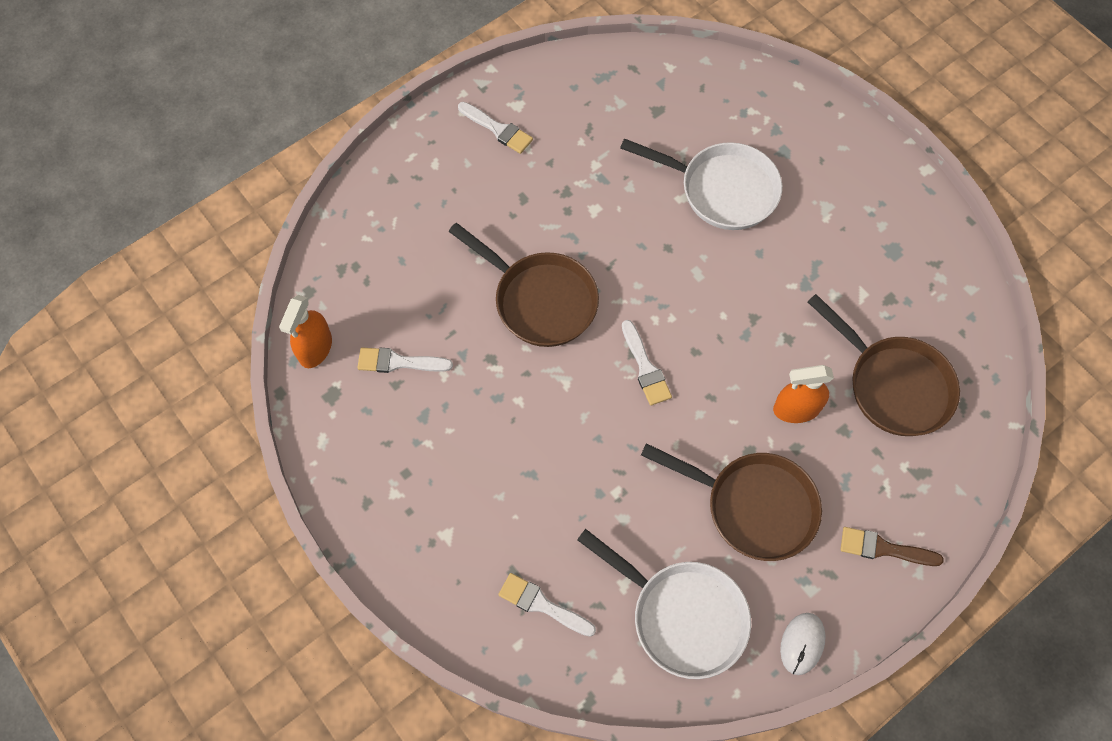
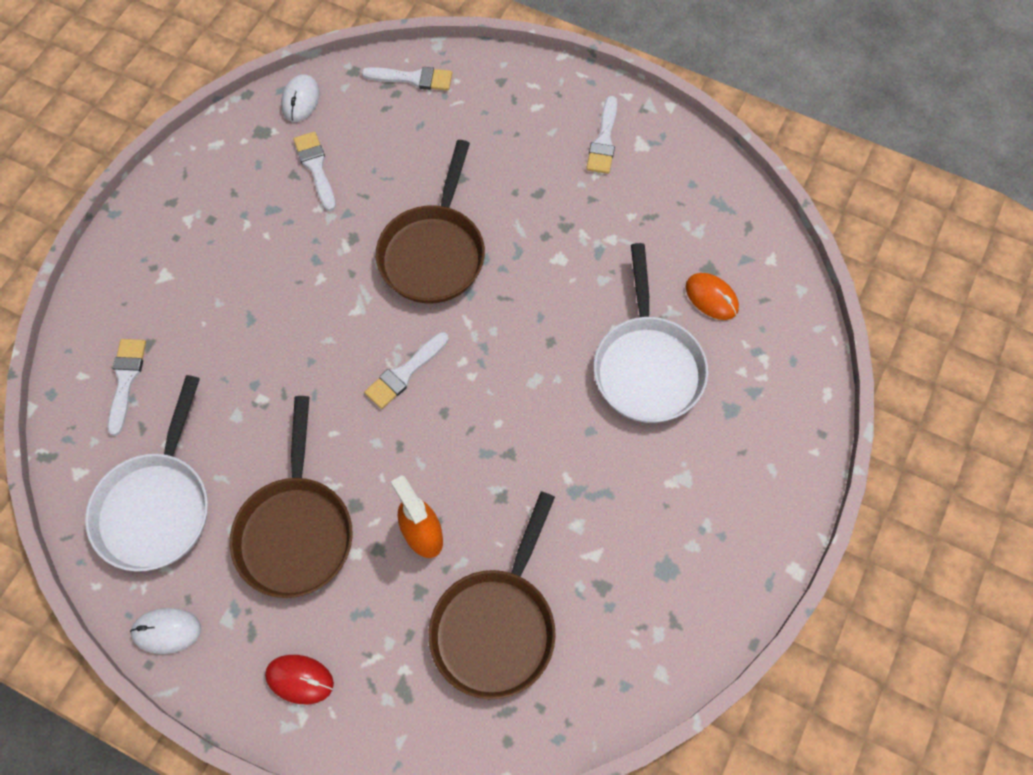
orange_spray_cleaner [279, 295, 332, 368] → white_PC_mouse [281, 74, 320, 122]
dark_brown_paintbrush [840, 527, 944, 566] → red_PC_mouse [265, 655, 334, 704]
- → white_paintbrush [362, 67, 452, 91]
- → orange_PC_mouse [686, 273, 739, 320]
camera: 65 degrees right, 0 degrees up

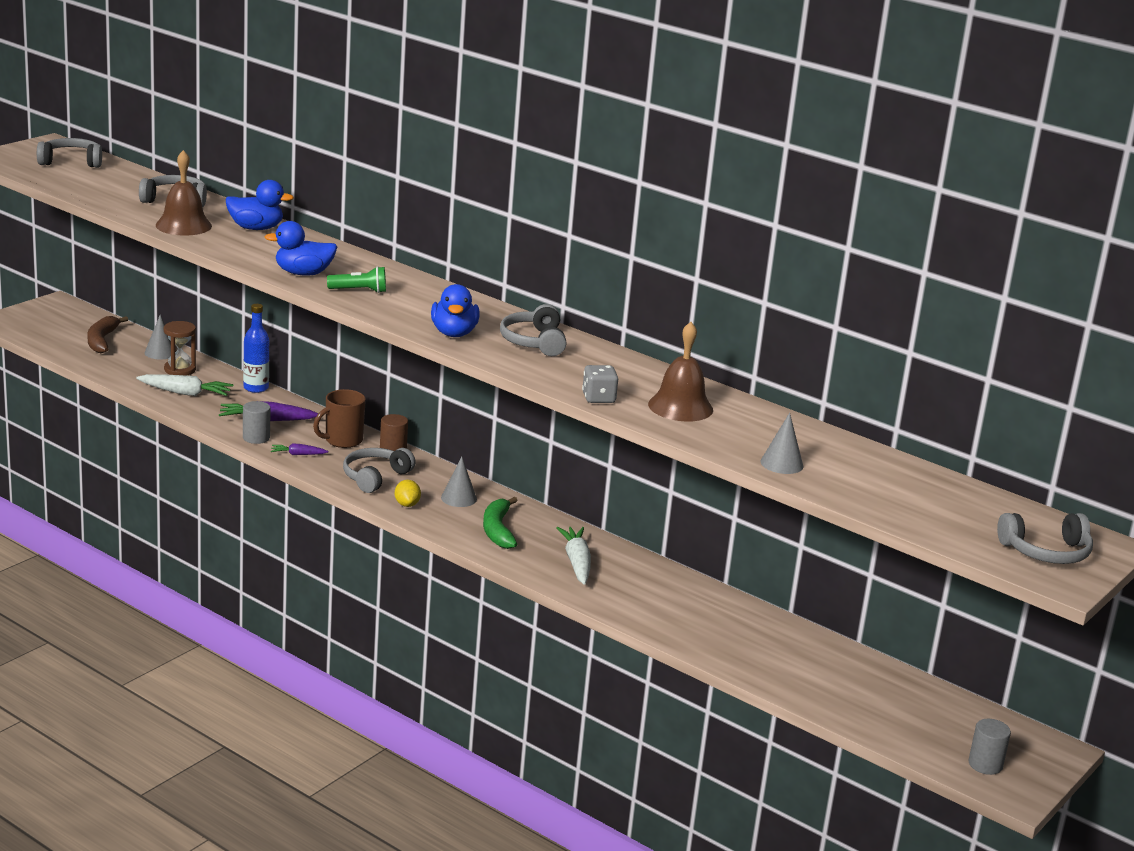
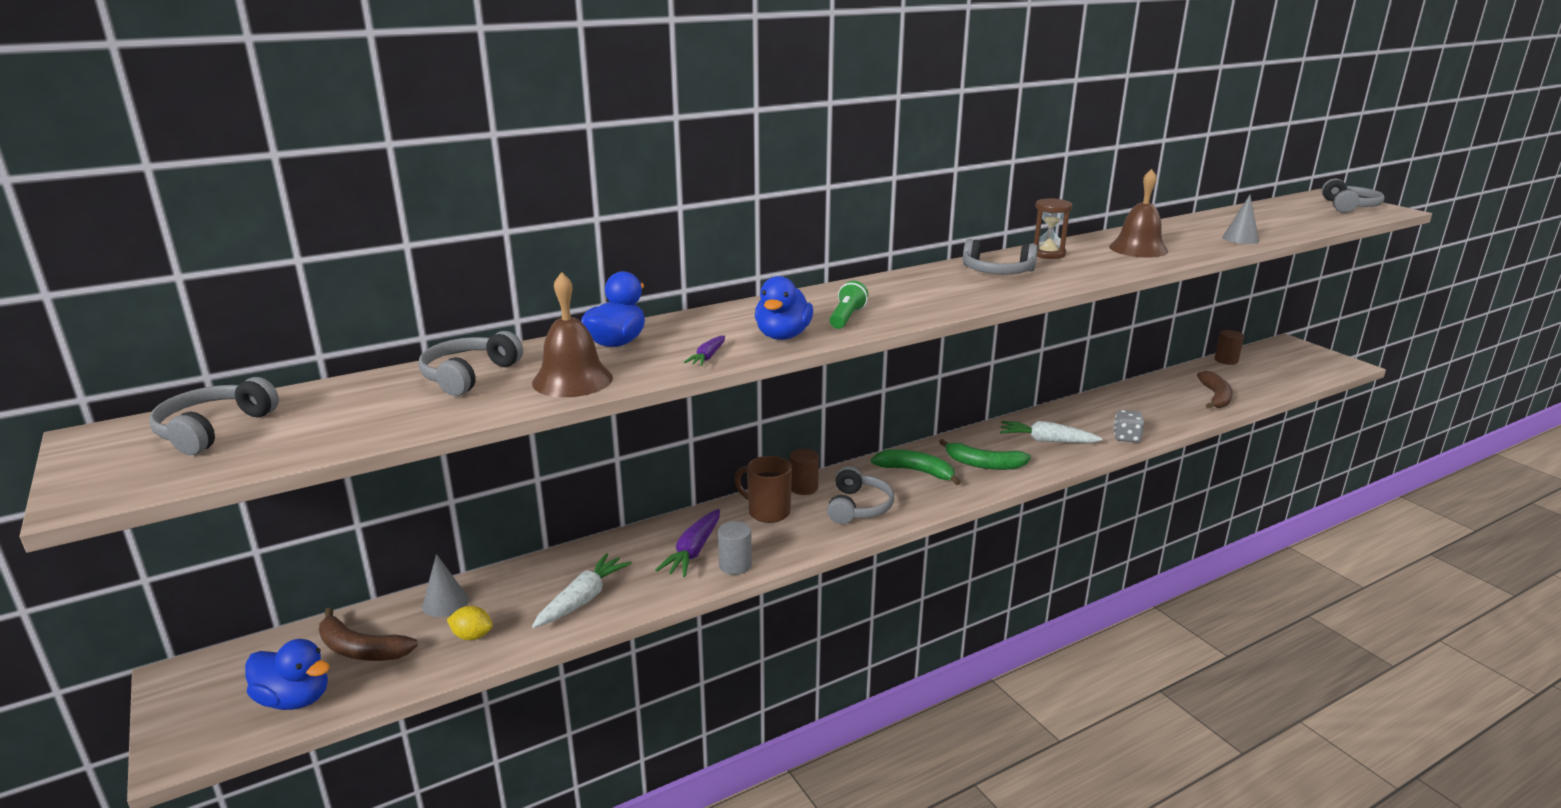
dark_brown_hourglass [164, 321, 196, 376] → dark_brown_hourglass [1034, 198, 1072, 259], move
royal_blue_flask [243, 304, 269, 393] → -
royal_purple_carrot [271, 443, 328, 455] → royal_purple_carrot [683, 336, 725, 366], move
dark_brown_coffee_mug [313, 389, 366, 448] → dark_brown_coffee_mug [734, 456, 792, 523], 135 degrees clockwise
gray_headset [343, 448, 416, 493] → gray_headset [827, 466, 894, 524], 135 degrees counterclockwise
yellow_toy_lemon [395, 480, 421, 507] → yellow_toy_lemon [447, 606, 493, 640], move
royal_blue_duck [431, 284, 480, 337] → royal_blue_duck [245, 639, 330, 710], move
gray_cone_shape [441, 456, 477, 507] → leaf-green_banana [871, 449, 961, 485]
gray_die [582, 365, 618, 403] → gray_die [1113, 410, 1144, 443], move
gray_cylinder [968, 719, 1011, 775] → -
- → dark_brown_banana [1197, 371, 1233, 409]
- → dark_brown_cylinder [1215, 330, 1244, 365]
camera: 65 degrees left, 0 degrees up

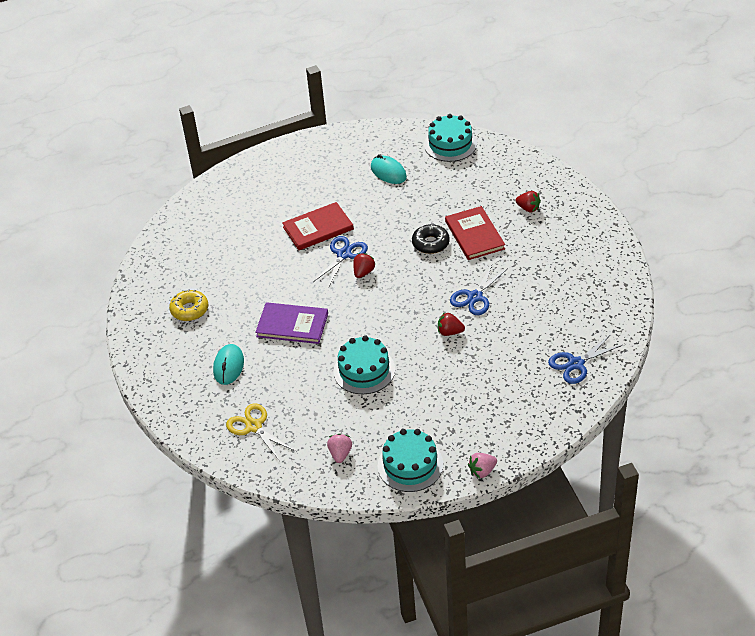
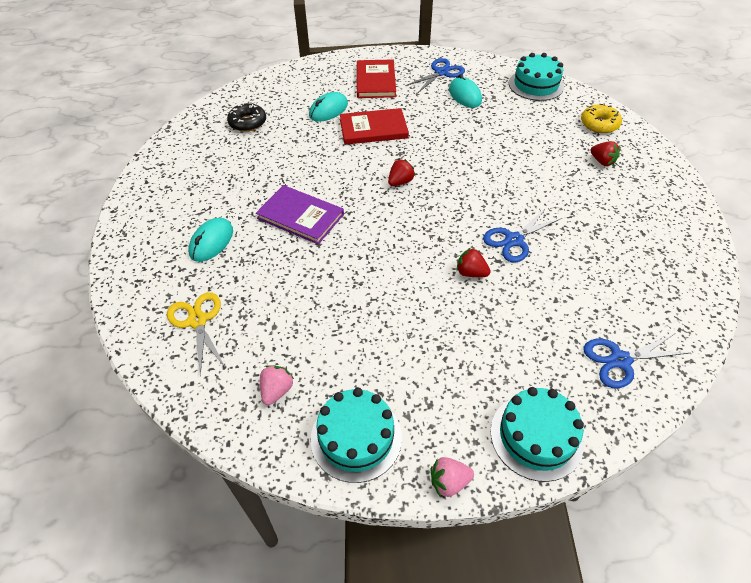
yellow_doughnut [169, 289, 208, 321] → yellow_doughnut [581, 104, 622, 133], move
royal_blue_pair_of_scissors [313, 236, 368, 287] → royal_blue_pair_of_scissors [405, 58, 465, 94], move
teal_cake [333, 335, 395, 394] → teal_cake [490, 387, 584, 482], move
jet-black_doughnut [412, 224, 450, 254] → jet-black_doughnut [227, 103, 266, 132], move
red_book [445, 206, 505, 260] → red_book [357, 59, 396, 98], move
- → teal_PC_mouse [309, 92, 348, 122]
camera: 15 degrees right, 5 degrees up

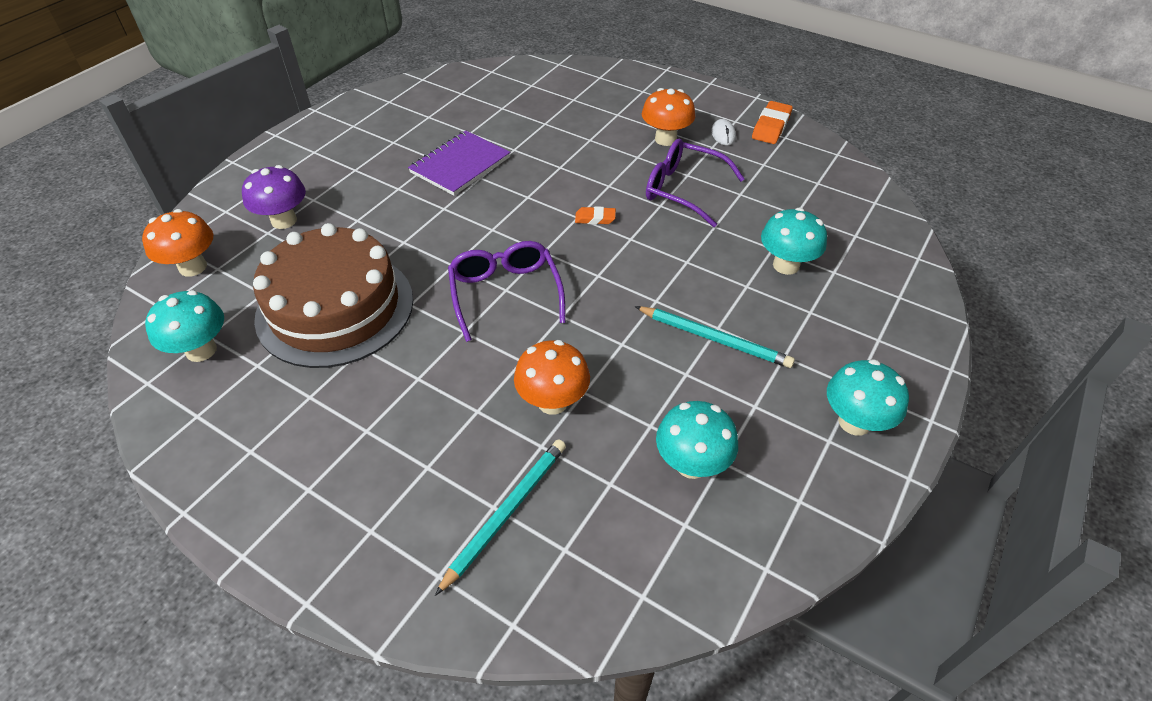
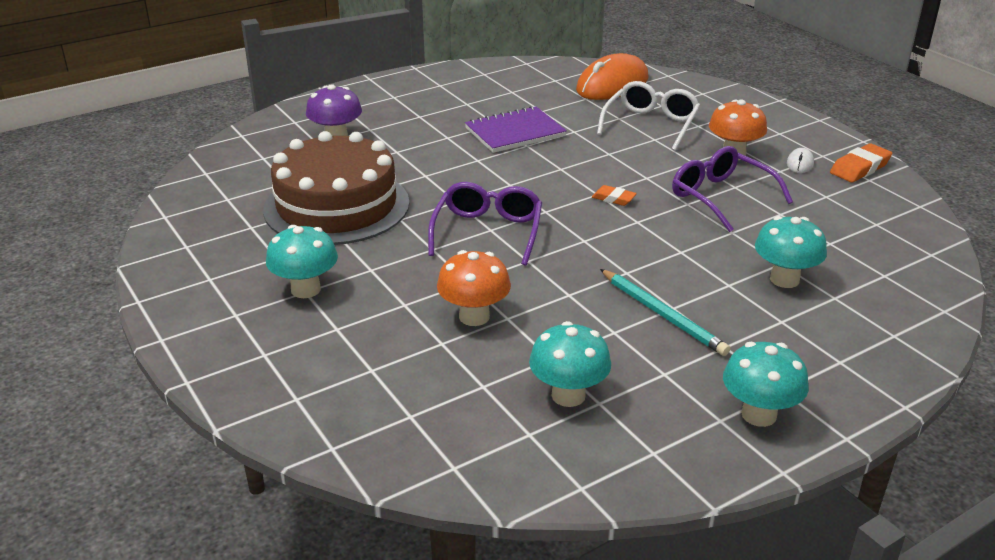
orange_fungus [142, 209, 213, 277] → -
teal_fungus [145, 290, 224, 362] → teal_fungus [266, 225, 338, 298], move
teal_lead_pencil [435, 439, 566, 596] → -
- → orange_PC_mouse [576, 53, 648, 100]
- → white_glasses [597, 81, 700, 151]
camera: 25 degrees right, 15 degrees down

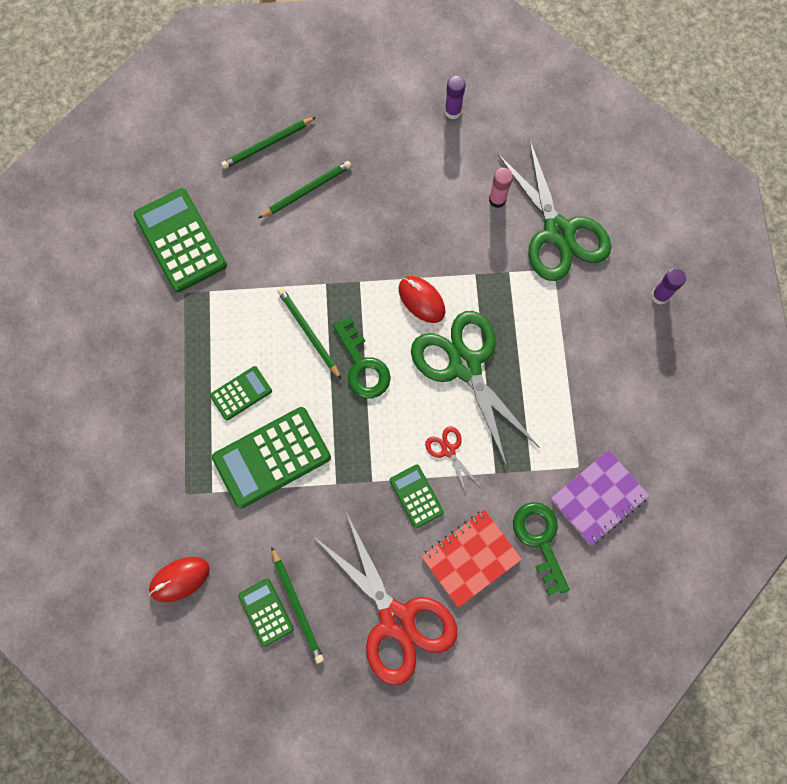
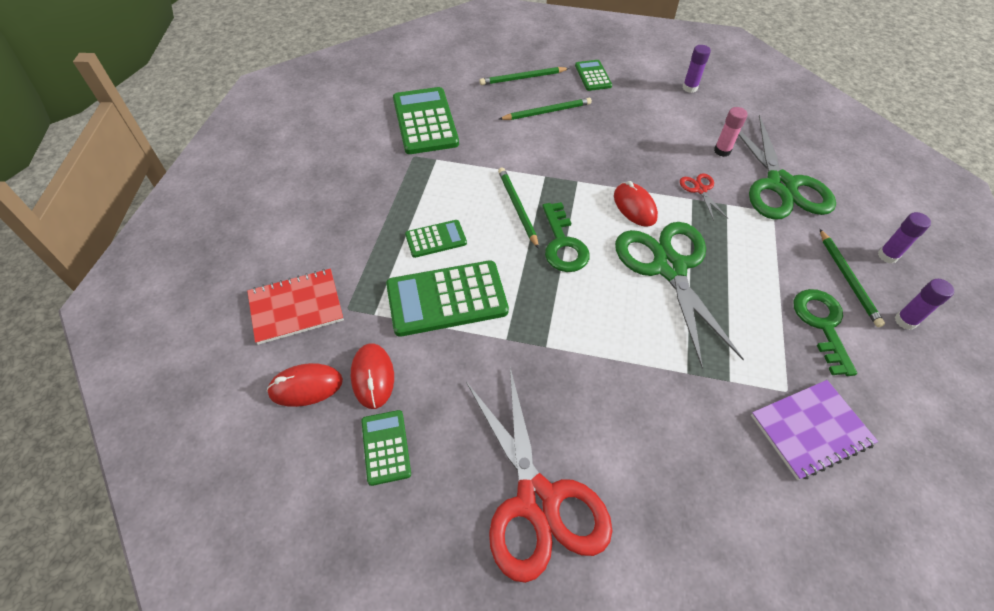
leaf-green_lead_pencil [271, 547, 324, 664] → leaf-green_lead_pencil [820, 229, 885, 327], move
leaf-green_pocket_calculator [390, 464, 444, 529] → leaf-green_pocket_calculator [575, 60, 612, 91], move
red_exercise_book [421, 510, 522, 608] → red_exercise_book [247, 269, 344, 345], move
red_pair_of_scissors [425, 426, 479, 493] → red_pair_of_scissors [680, 173, 728, 221], move
leaf-green_door_key [513, 502, 569, 596] → leaf-green_door_key [793, 289, 857, 376], move
- → red_PC_mouse [351, 343, 394, 409]
- → royal_purple_glue [895, 279, 954, 330]
camera: 15 degrees right, 20 degrees down

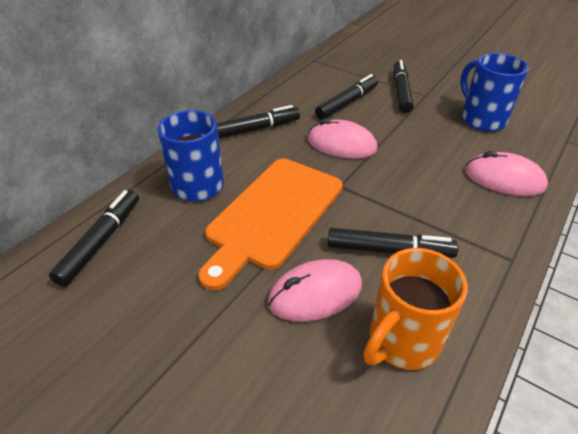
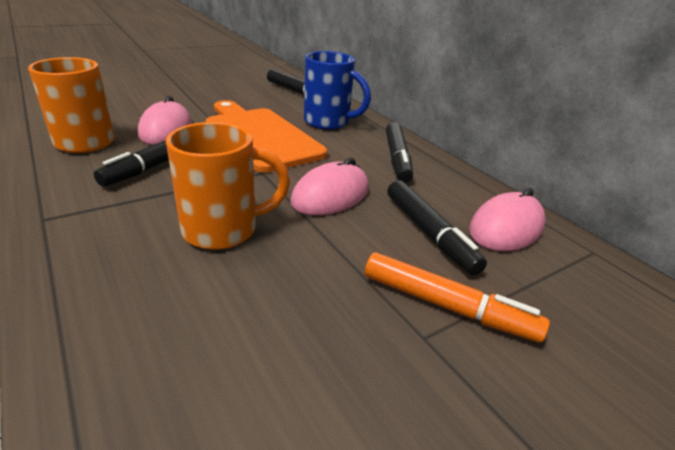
jet-black_marker [394, 60, 414, 113] → orange_marker [365, 253, 550, 343]
royal_blue_coffee_mug [460, 53, 529, 132] → -
rosy_PC_mouse [465, 151, 548, 196] → rosy_PC_mouse [469, 188, 545, 251], move
- → orange_coffee_mug [166, 122, 290, 250]
camera: 110 degrees right, 10 degrees down

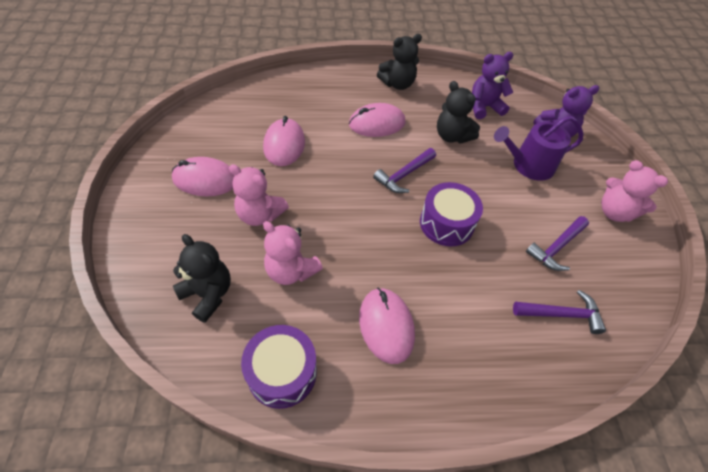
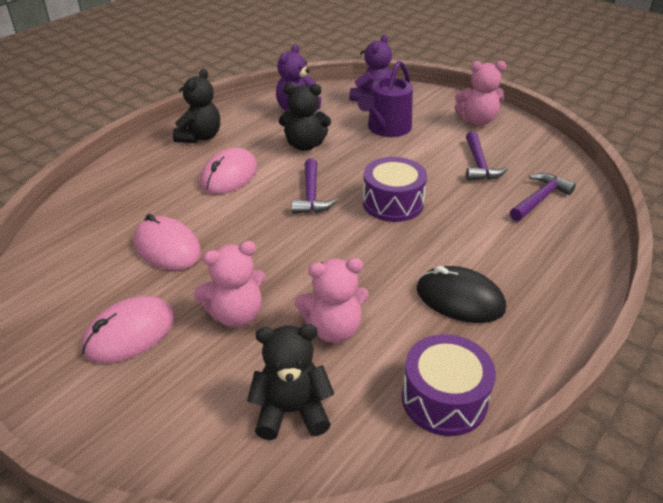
rosy_PC_mouse [359, 288, 415, 364] → jet-black_PC_mouse [417, 266, 506, 323]
camera: 45 degrees left, 15 degrees down

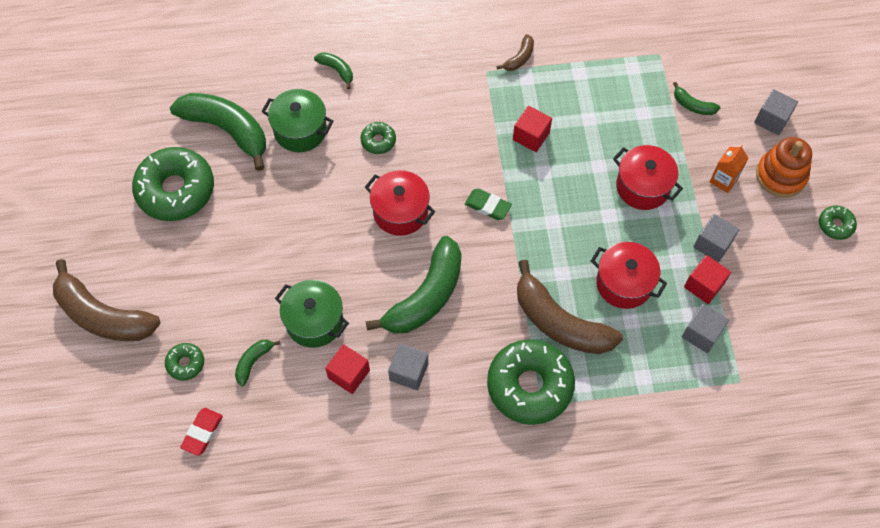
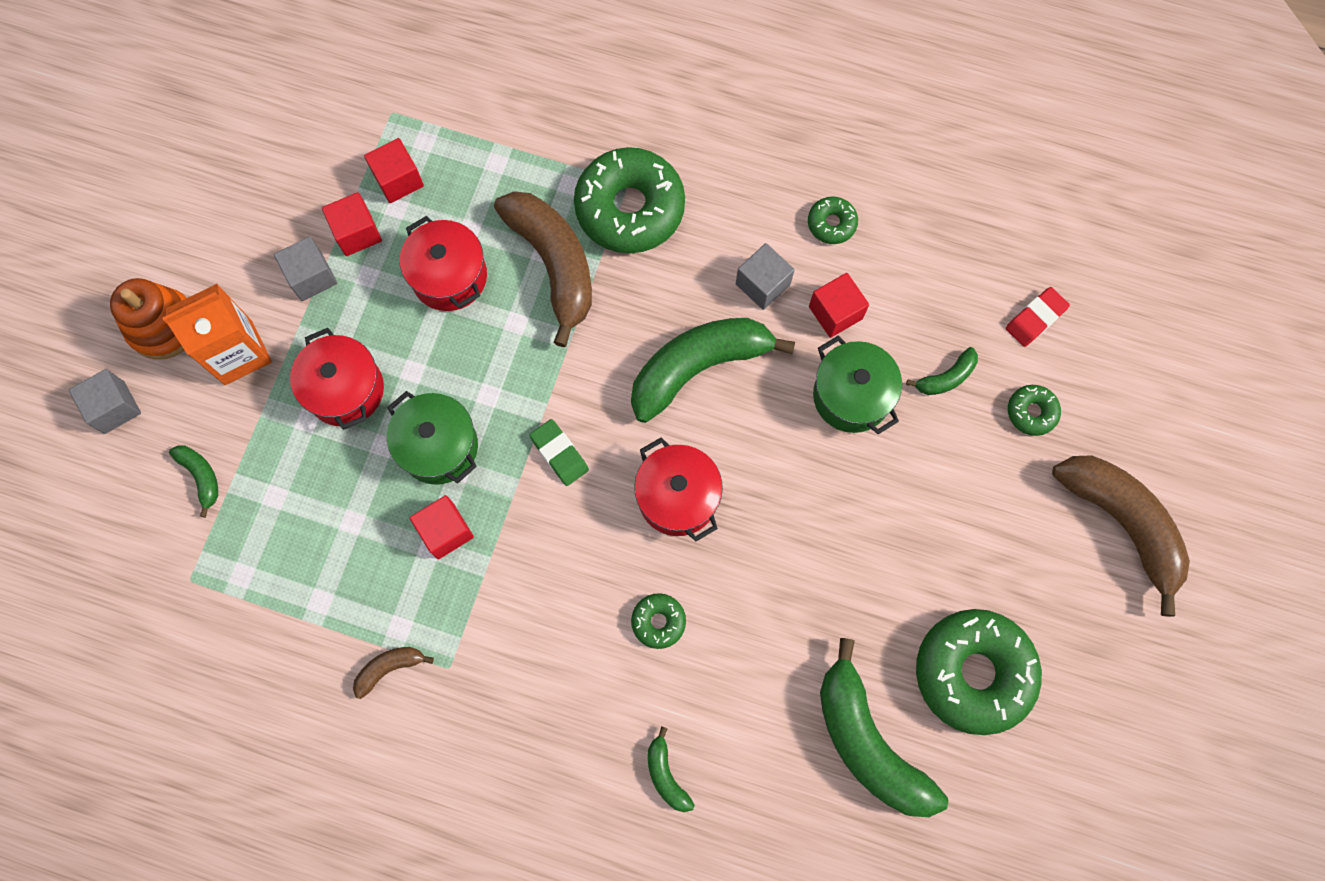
leaf-green_pot [261, 89, 334, 152] → leaf-green_pot [387, 391, 478, 485], move
gray_cube [682, 304, 729, 353] → red_cube [364, 138, 424, 203]
orange_milk_carton [710, 145, 748, 193] → orange_milk_carton [162, 284, 272, 385], x1.68
leaf-green_doughnut [819, 206, 857, 240] → leaf-green_doughnut [808, 196, 858, 244], move
camera: 155 degrees left, 10 degrees up

